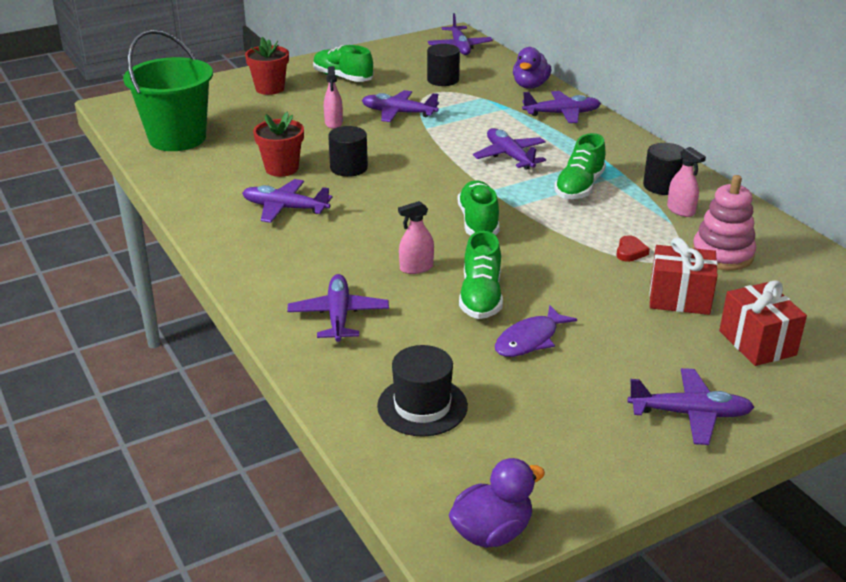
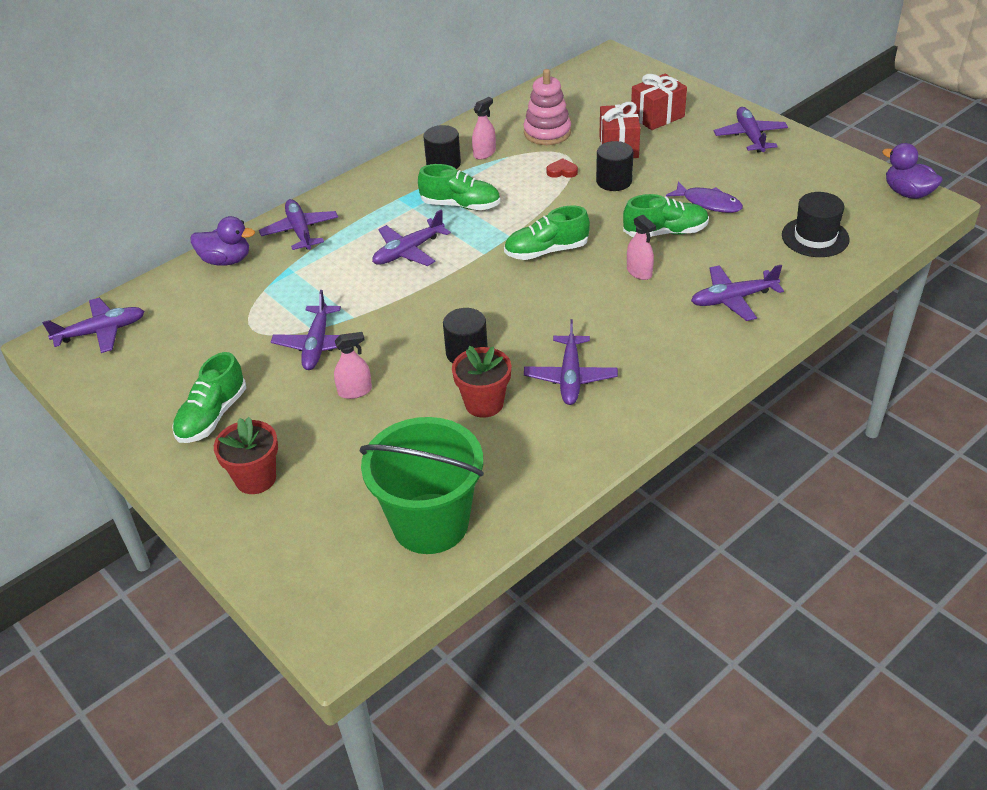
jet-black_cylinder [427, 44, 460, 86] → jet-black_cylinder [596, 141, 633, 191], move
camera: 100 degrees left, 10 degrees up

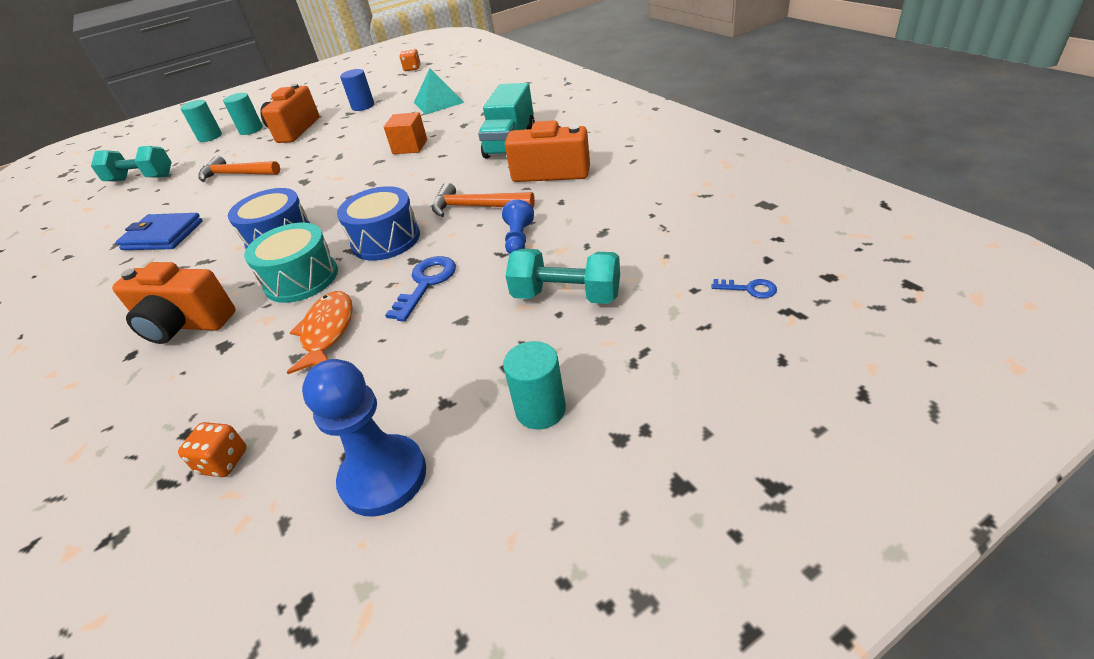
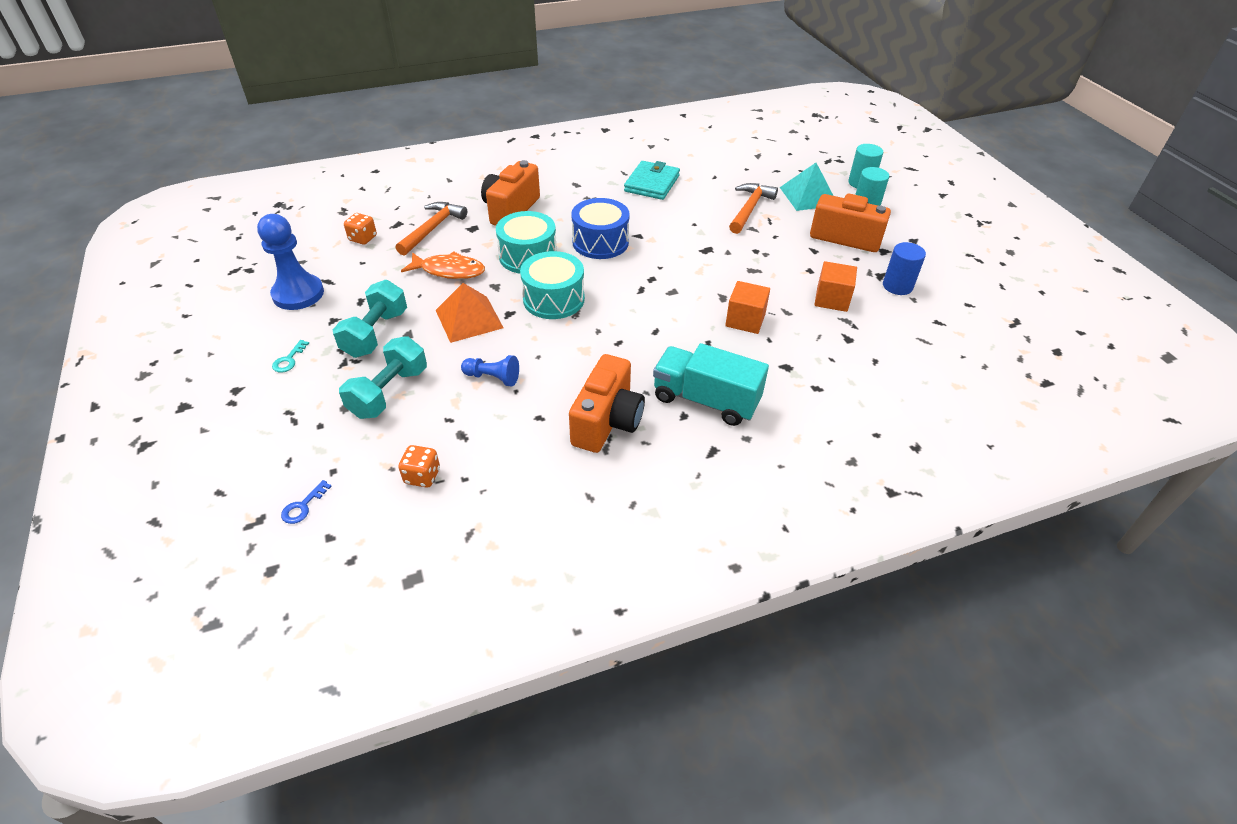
teal_dumbbell [91, 146, 172, 181] → teal_dumbbell [333, 280, 407, 358], move
royal_blue_billfold [116, 213, 203, 250] → teal_billfold [624, 161, 680, 200]
royal_blue_snare_drum [337, 186, 420, 261] → teal_snare_drum [520, 251, 585, 319]
royal_blue_door_key [385, 256, 456, 322] → orange_pyramid_shape [436, 283, 504, 343]
orange_die [400, 49, 421, 71] → orange_die [398, 445, 440, 488], move
teal_pyramid_shape [414, 68, 464, 115] → teal_pyramid_shape [780, 163, 833, 211], move
orange_claw_hammer [432, 183, 535, 217] → orange_claw_hammer [396, 202, 467, 256], move
teal_cylinder [503, 341, 566, 430] → teal_door_key [272, 340, 309, 373]
- → orange_cube [814, 261, 857, 312]
camera: 95 degrees right, 5 degrees up

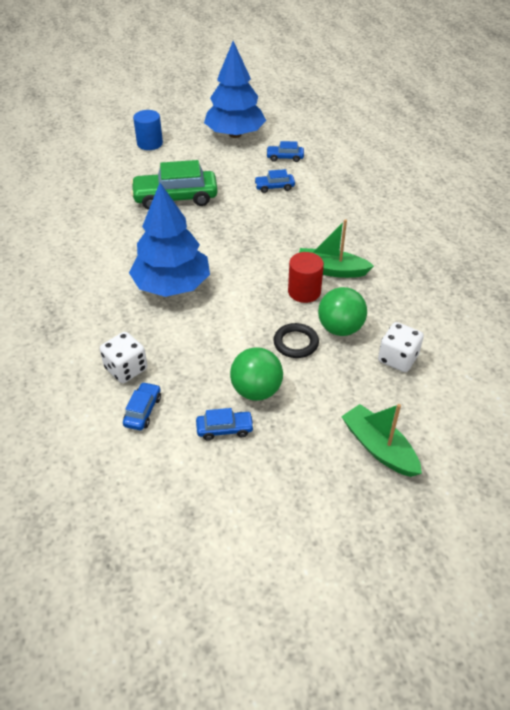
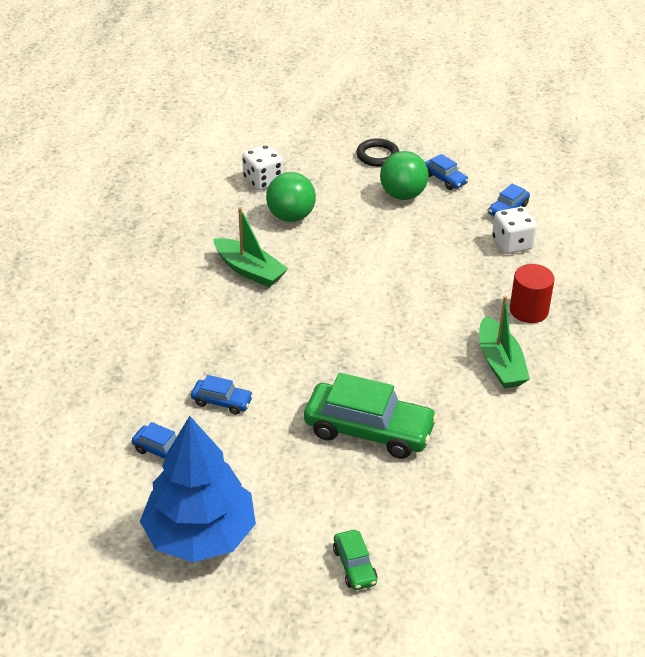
royal_blue_toy_tree [129, 183, 210, 297] → -
royal_blue_cylinder [133, 110, 163, 150] → leaf-green_toy_car [333, 530, 377, 590]
royal_blue_toy_car [196, 408, 254, 441] → royal_blue_toy_car [425, 154, 469, 190], 150 degrees counterclockwise
jet-black_hoop [273, 323, 319, 358] → jet-black_hoop [356, 138, 399, 167], move
red_cylinder [288, 252, 324, 303] → red_cylinder [510, 264, 555, 323], move
leaf-green_toy_boat [341, 404, 422, 477] → leaf-green_toy_boat [479, 296, 530, 388], move
camera: 155 degrees left, 5 degrees down

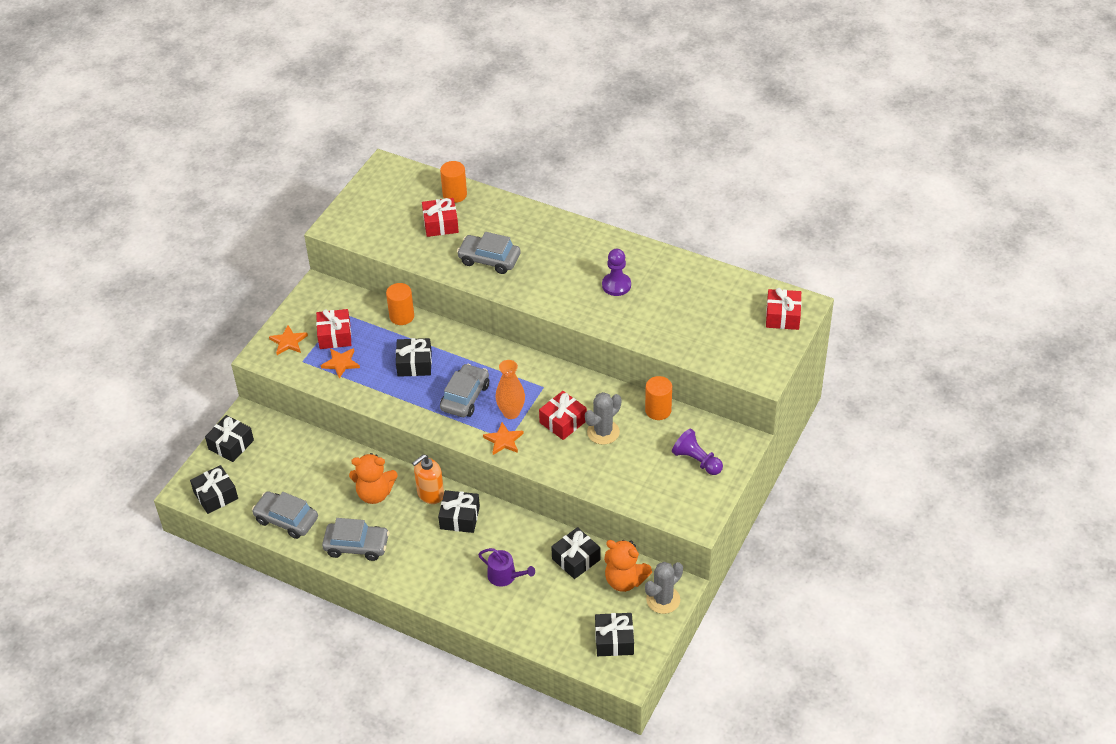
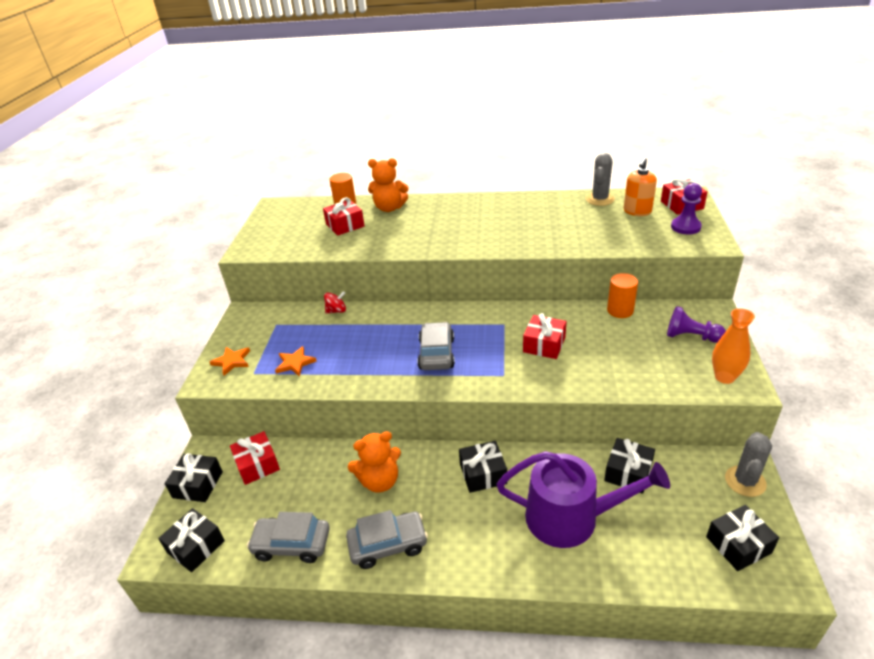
red_gift [316, 309, 351, 349] → red_gift [230, 431, 280, 485], move
orange_cylinder [386, 283, 414, 325] → red_spinning_top [324, 291, 346, 314]
jet-black_gift [396, 338, 432, 377] → -
orange_pump_bottle [412, 454, 444, 504] → orange_pump_bottle [624, 157, 657, 216], move
gray_toy_car [457, 232, 521, 274] → -
royal_purple_sprinkling_can [478, 548, 535, 587] → royal_purple_sprinkling_can [497, 451, 670, 548], x2.10
orange_star_shape [483, 422, 524, 455] → -
orange_vase [495, 360, 525, 419] → orange_vase [712, 308, 755, 384], move
gray_cactus [585, 392, 621, 445] → gray_cactus [586, 153, 615, 206], move
royal_purple_game_pawn [602, 249, 631, 296] → royal_purple_game_pawn [671, 183, 702, 234], move
orange_teddy [604, 540, 652, 592] → orange_teddy [368, 158, 409, 212], move
camera: 20 degrees left, 10 degrees down

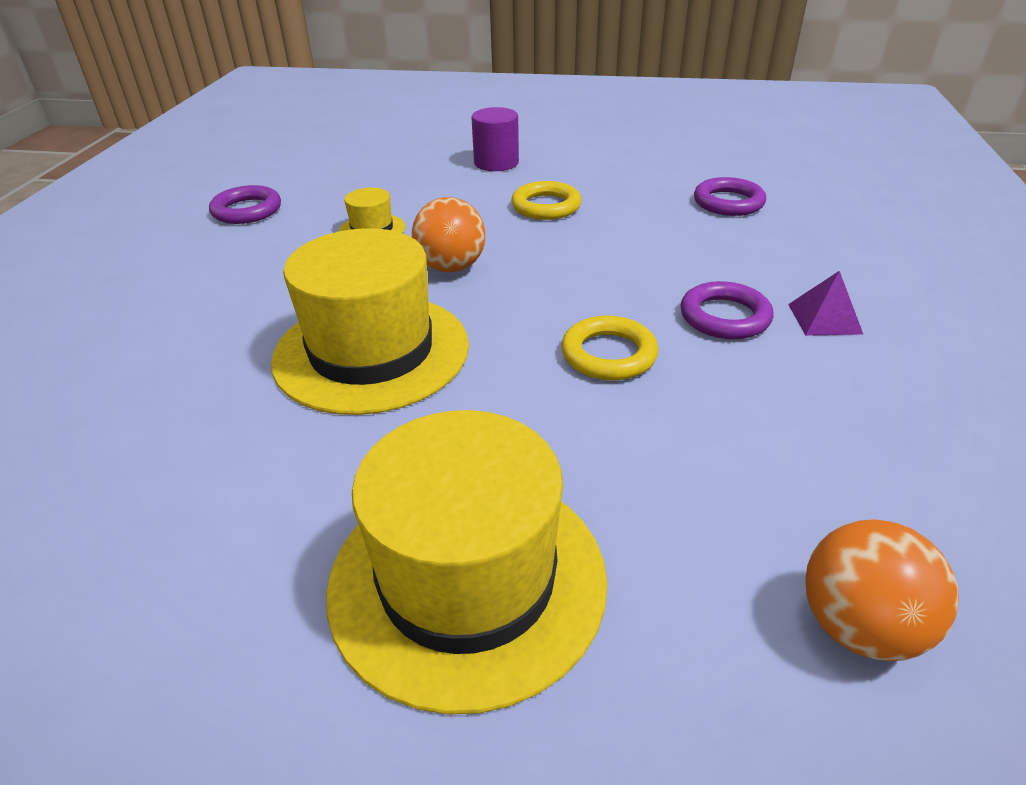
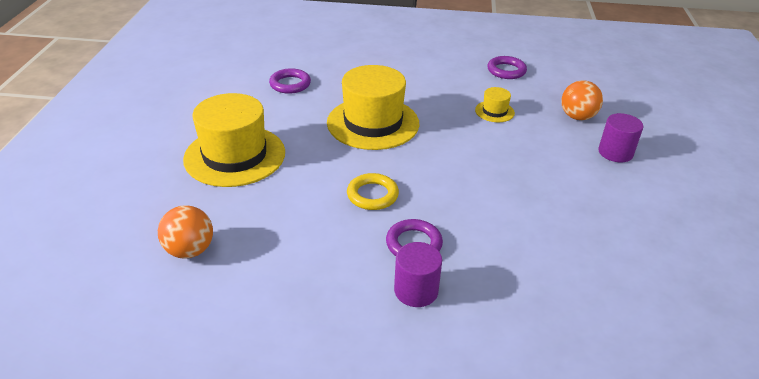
orange_sphere [412, 197, 485, 272] → orange_sphere [561, 80, 603, 120], move
yellow_hoop [511, 181, 581, 220] → -
royal_purple_hoop [694, 177, 766, 216] → royal_purple_hoop [269, 68, 311, 94], move
royal_purple_pyramid_shape [788, 271, 863, 336] → royal_purple_cylinder [394, 242, 442, 307]
camera: 85 degrees right, 0 degrees up

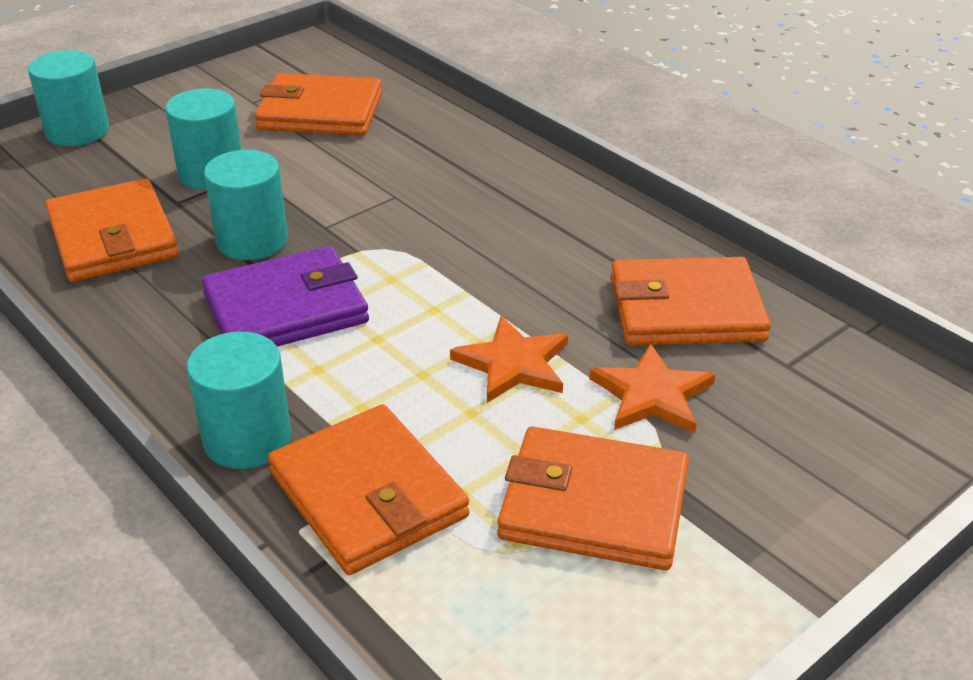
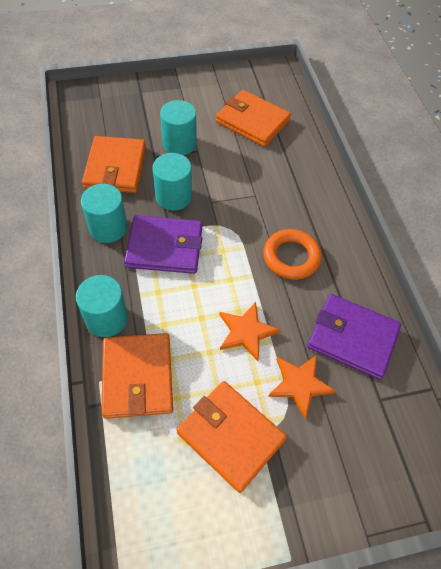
teal_cylinder [28, 50, 109, 146] → teal_cylinder [81, 184, 127, 243], move
orange_billfold [611, 257, 771, 346] → royal_purple_billfold [307, 294, 401, 380]
- → orange_hoop [263, 229, 322, 280]
camera: 25 degrees right, 20 degrees up

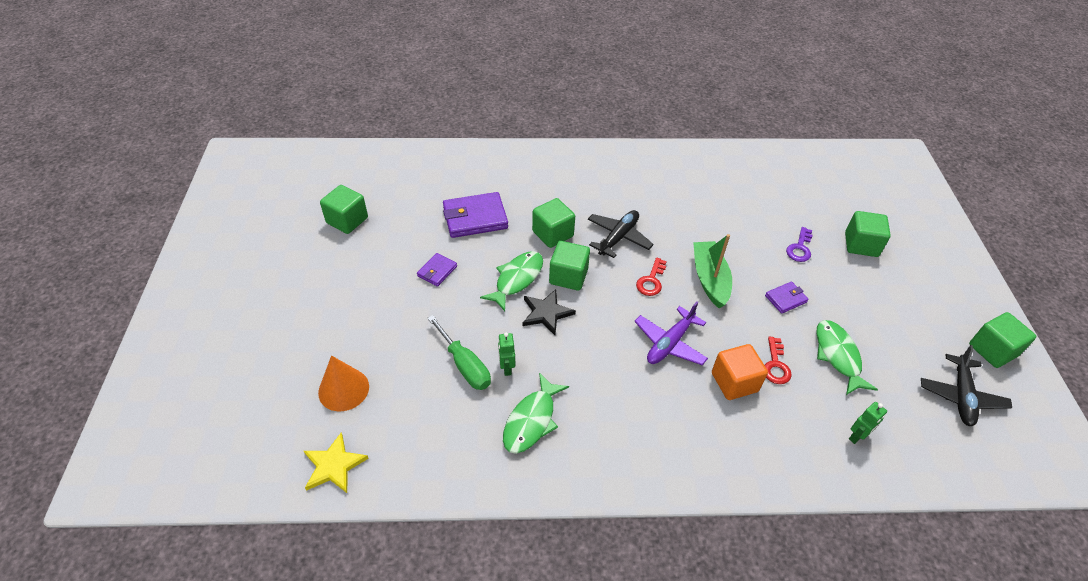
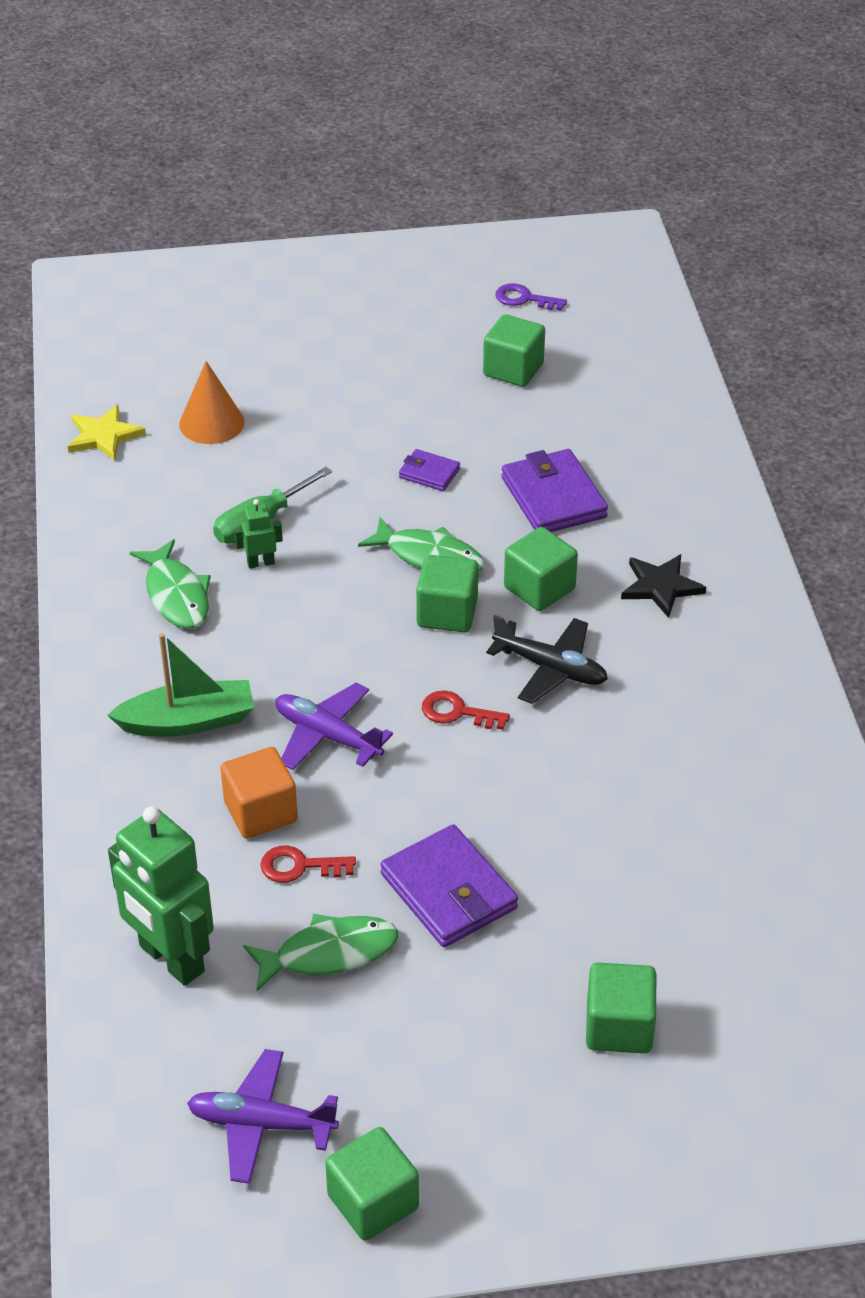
leaf-green_toy_fish [503, 373, 569, 454] → leaf-green_toy_fish [130, 539, 211, 629], 135 degrees counterclockwise
jet-black_star_shape [523, 289, 576, 335] → jet-black_star_shape [621, 554, 706, 618], move
leaf-green_toy_boat [693, 234, 732, 308] → leaf-green_toy_boat [107, 633, 254, 737], move
royal_purple_billfold [765, 281, 809, 314] → royal_purple_billfold [380, 824, 518, 947], x1.89
royal_purple_door_key [786, 227, 813, 262] → royal_purple_door_key [495, 283, 567, 311], move
leaf-green_toy_robot [849, 402, 887, 444] → leaf-green_toy_robot [108, 806, 214, 986], x2.28
jet-black_plane [921, 345, 1012, 426] → royal_purple_plane [187, 1049, 339, 1184]
camera: 85 degrees right, 5 degrees down

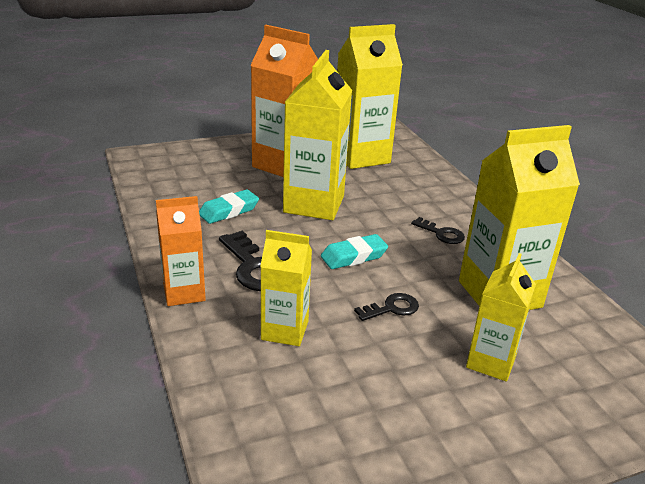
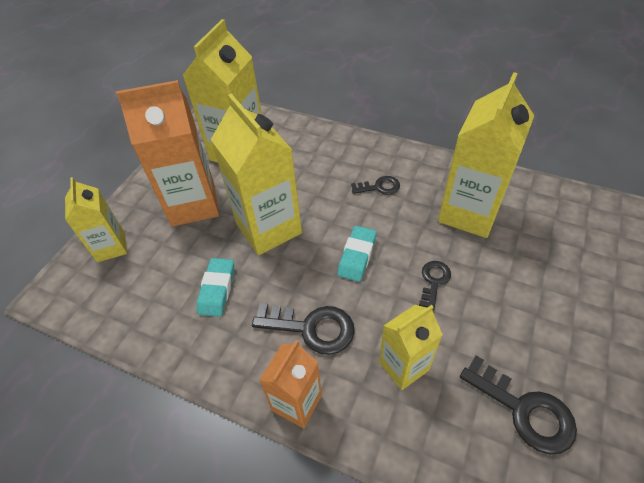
yellow_milk_carton [466, 253, 536, 382] → yellow_milk_carton [65, 177, 127, 262], move
- → jet-black_door_key [460, 356, 577, 454]
camera: 40 degrees left, 20 degrees up

